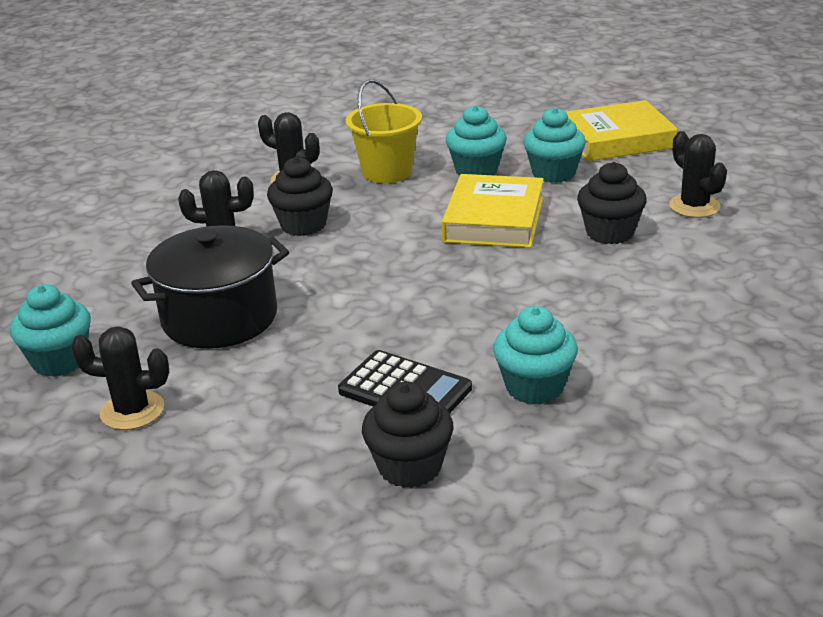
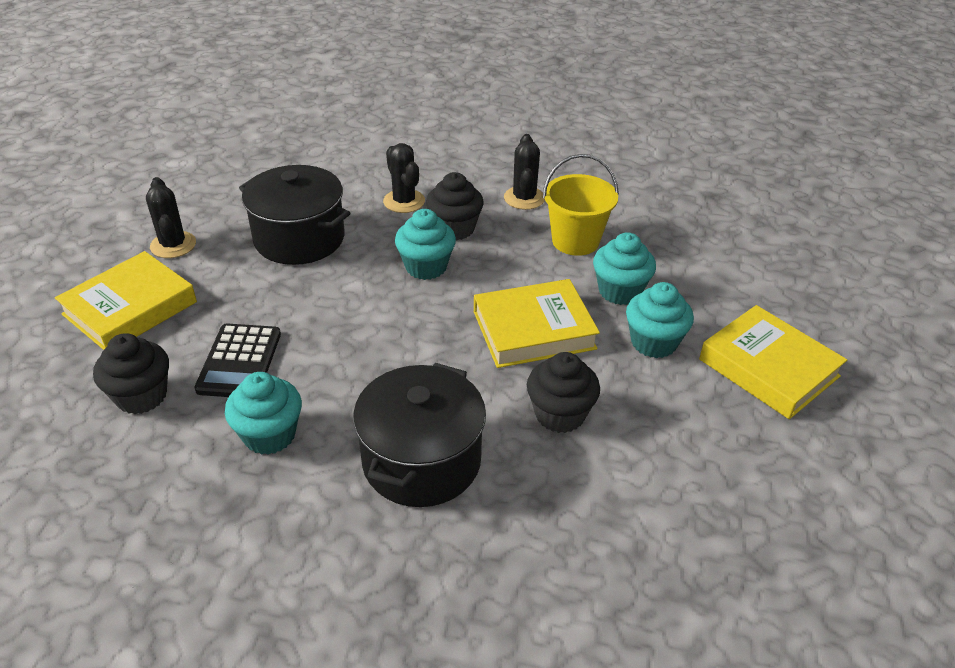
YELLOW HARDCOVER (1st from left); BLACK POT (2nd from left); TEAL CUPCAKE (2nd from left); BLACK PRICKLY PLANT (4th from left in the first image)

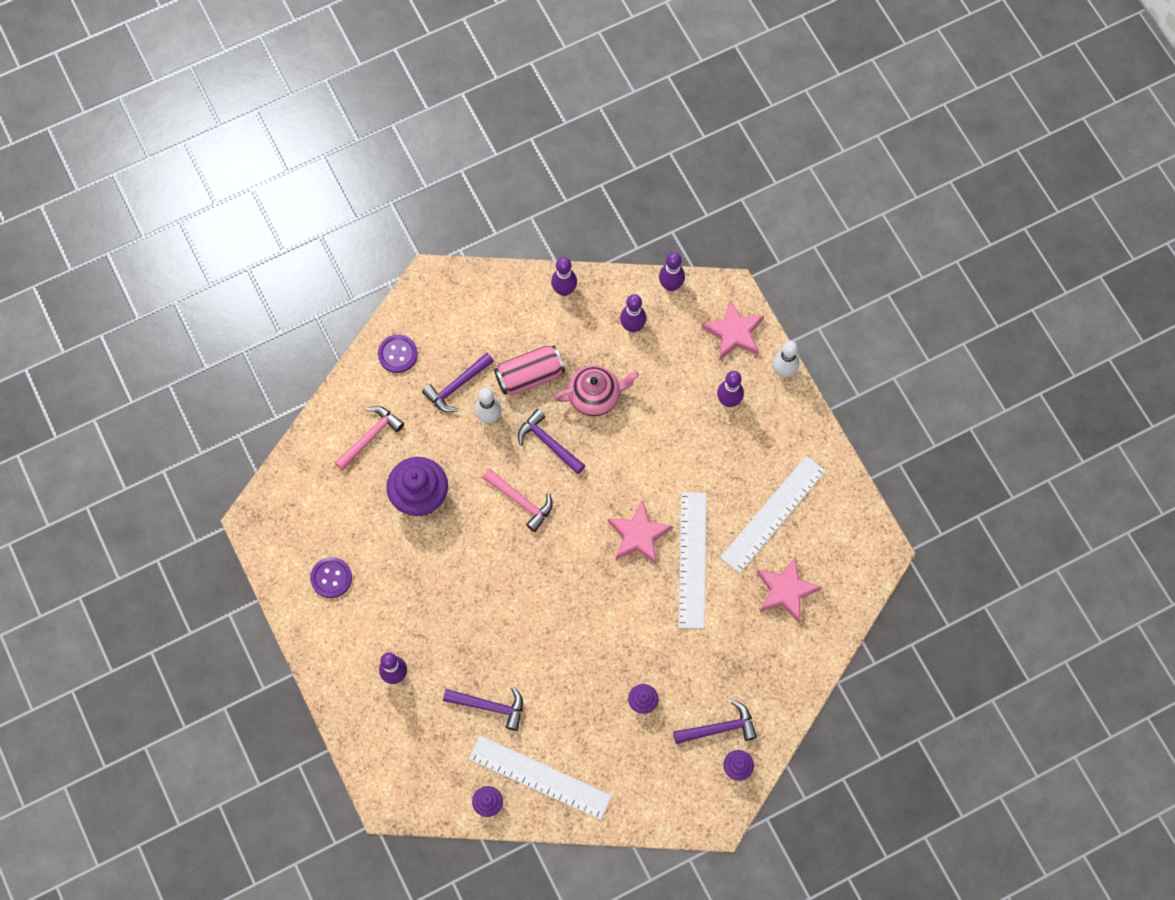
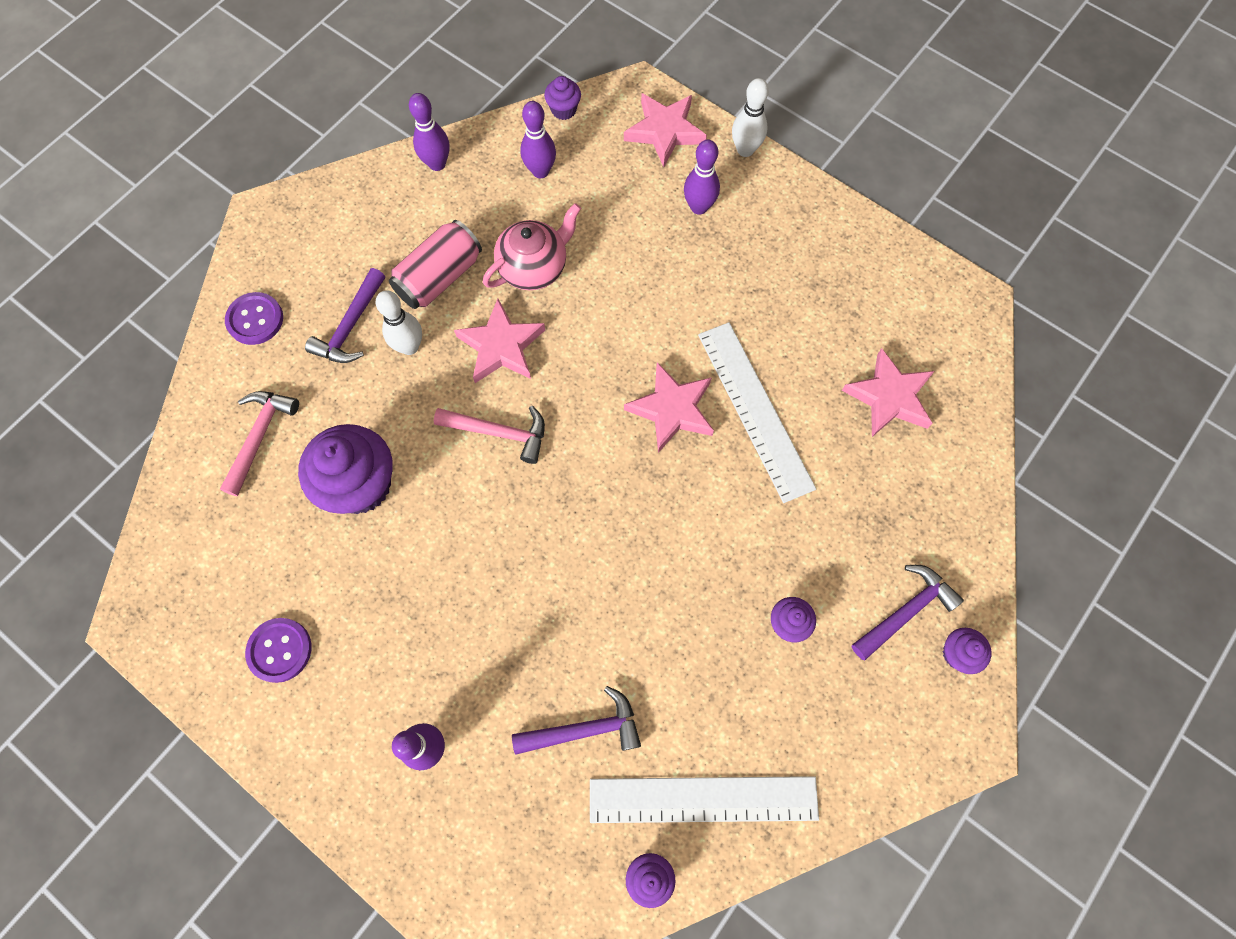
ROSE-PINK STAR SHAPE (1st from left); VIOLET CUPCAKE (2nd from left); PURE WHITE RULER (3rd from left in the first image)

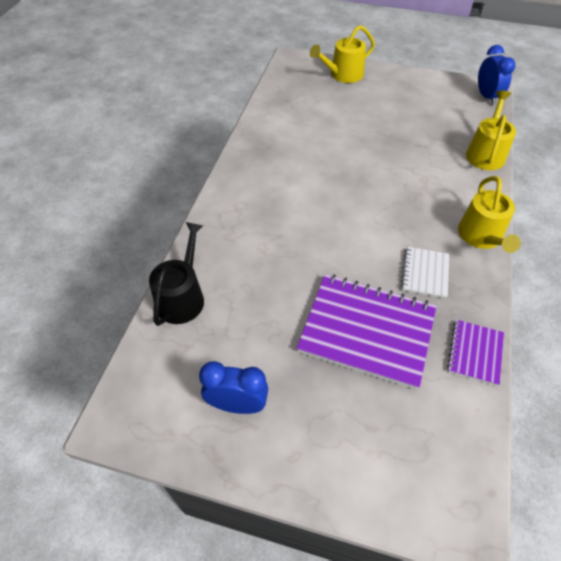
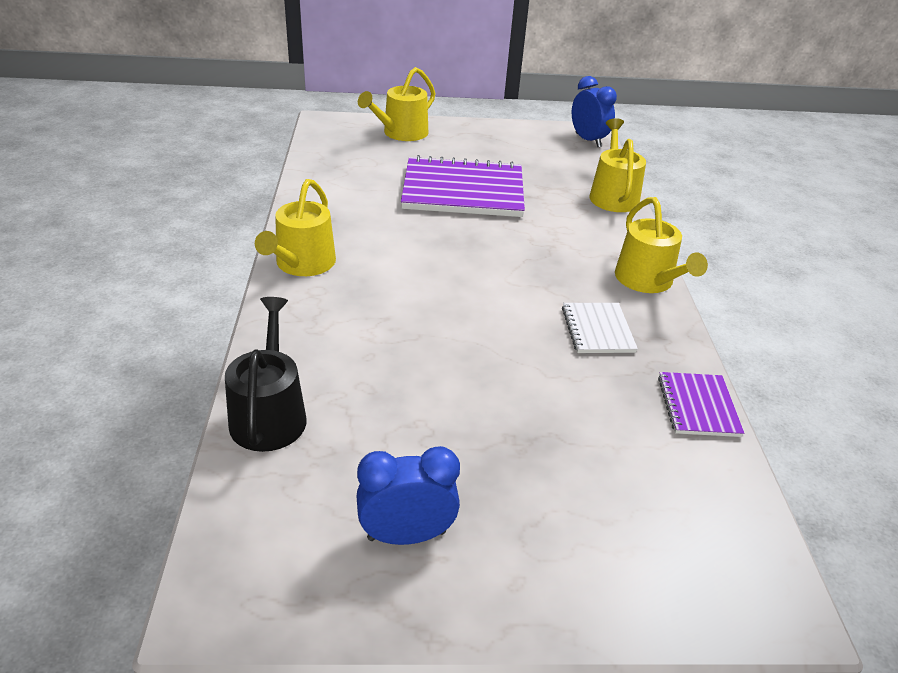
YELLOW SPRINKLING CAN (1st from left); VIOLET NOTEBOOK (1st from left)

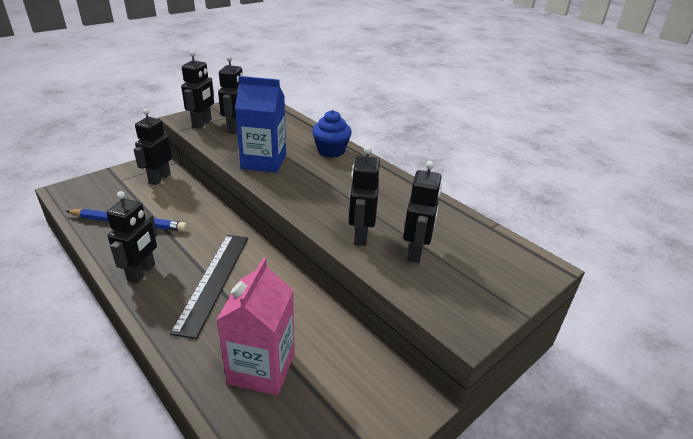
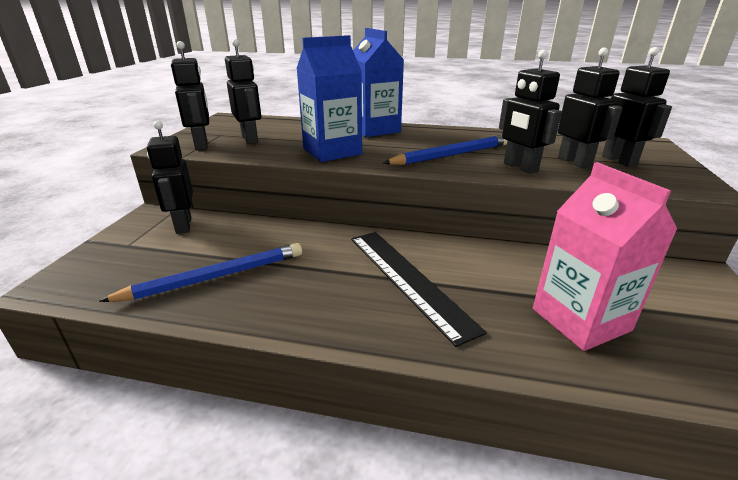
ROYAL BLUE CARTON (2nd from left); ROYAL BLUE WOODEN PENCIL (2nd from left); BLACK ROBOT (6th from left)

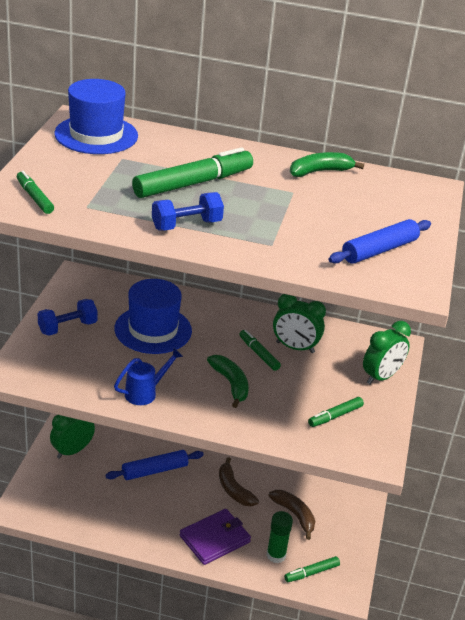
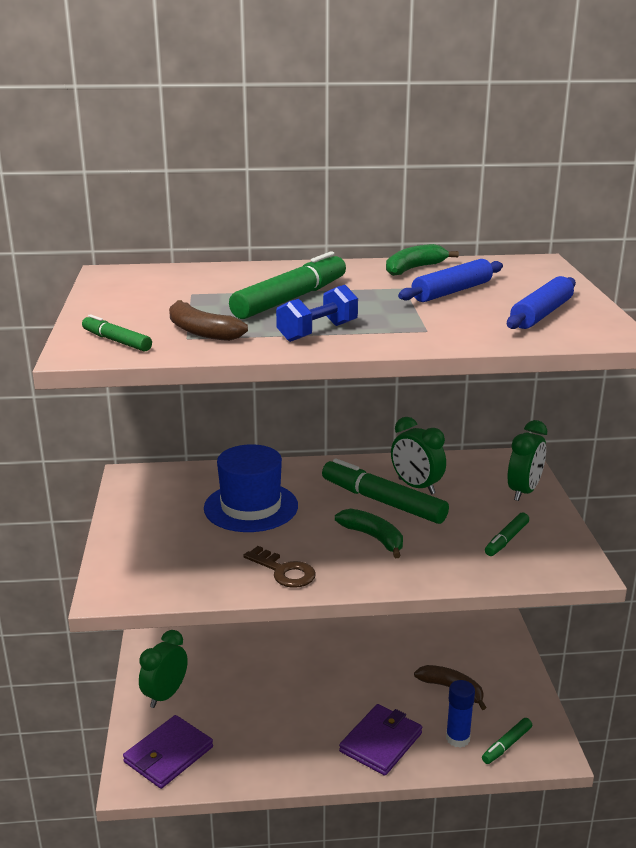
VIOLET CARD WALLET (1st from left); DARK BROWN BANANA (1st from left); DARK BROWN LATCHKEY; EMERALD MARKER PEN (3rd from left); EMERALD CLOCK (2nd from left); ROYAL BLUE DOUGH ROLLER (1st from left); ROYAL BLUE GLUE STICK; ROYAL BLUE FREE WEIGHT (1st from left in the first image); ROYAL BLUE HAT (1st from left in the first image)

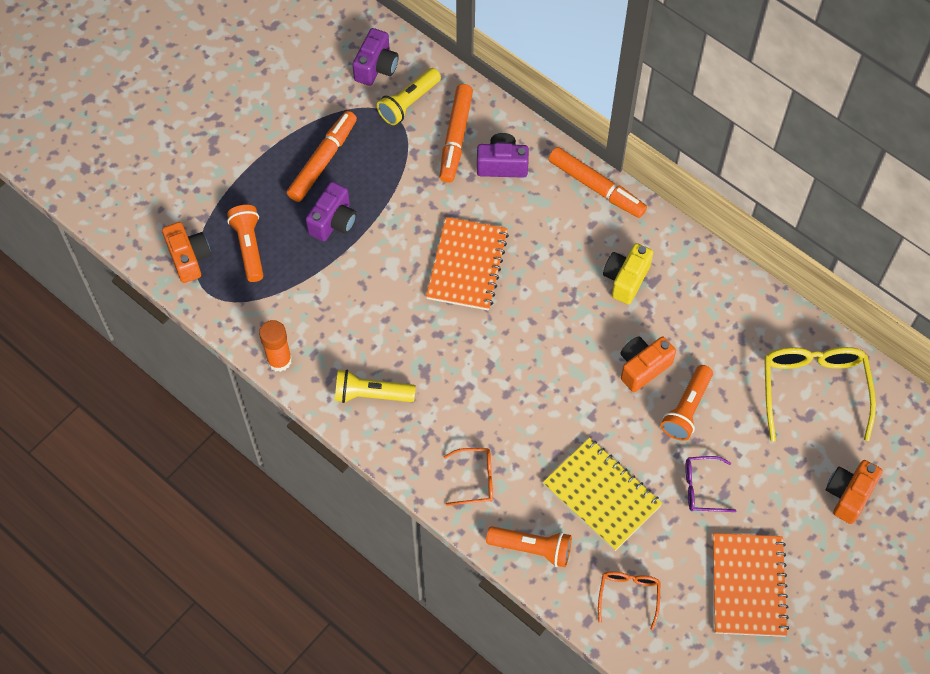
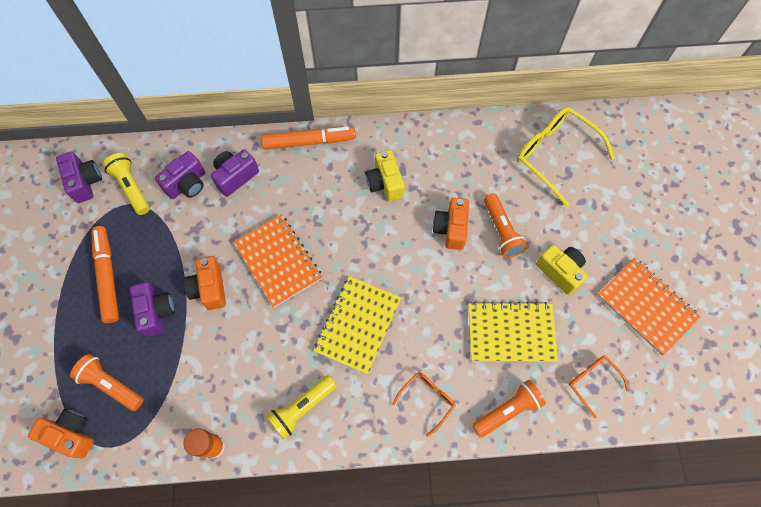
YELLOW POCKET TORCH (1st from left); VIOLET COMPACT CAMERA (3rd from left); ORANGE-COLOURED COMPACT CAMERA (2nd from left); YELLOW NOTEBOOK (1st from left); YELLOW COMPACT CAMERA (2nd from left)

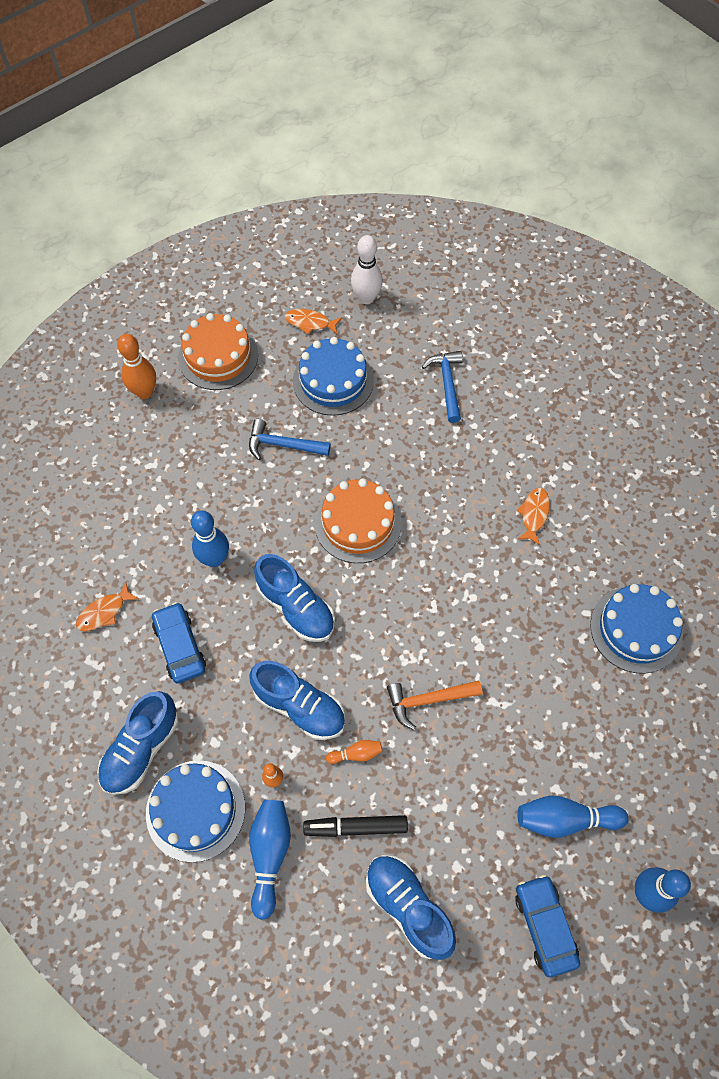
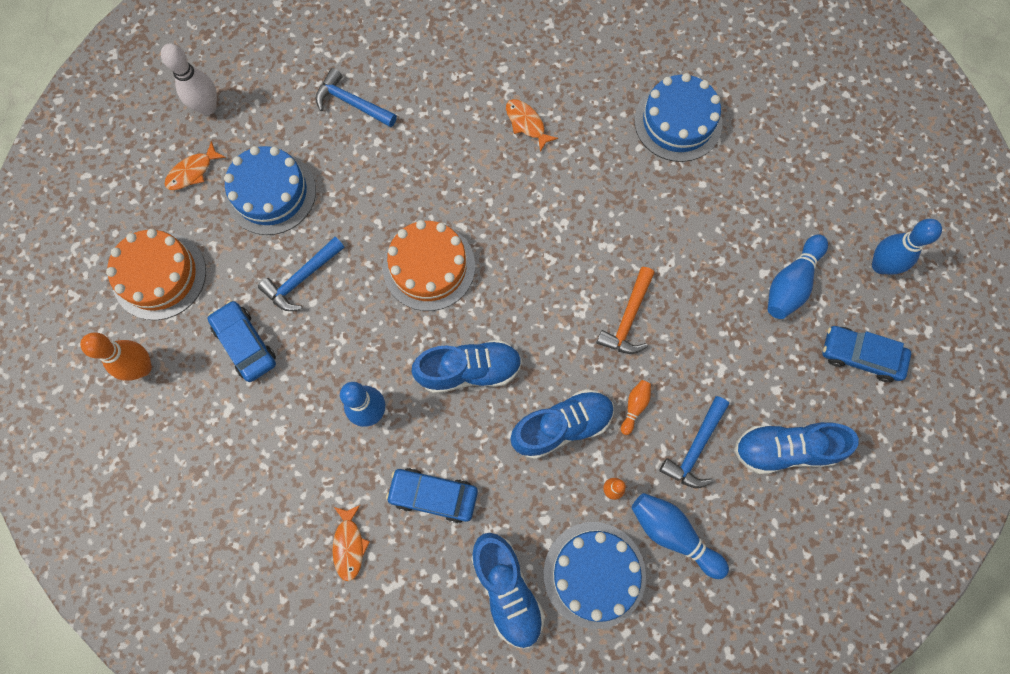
ROYAL BLUE AUTOMOBILE (1st from left); ROYAL BLUE HAMMER (3rd from left)

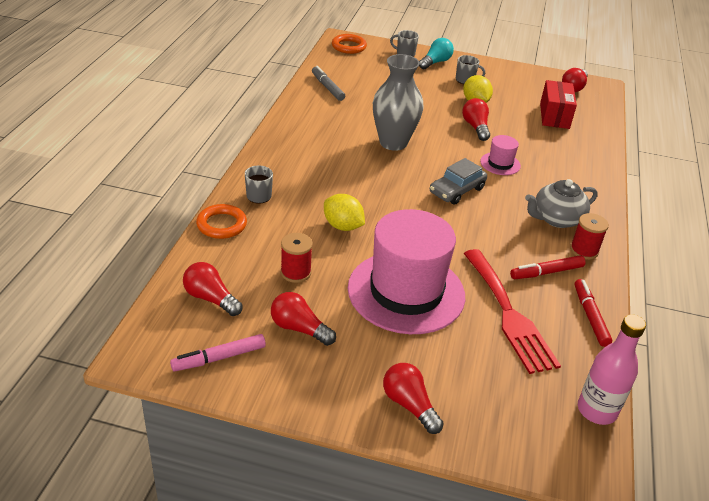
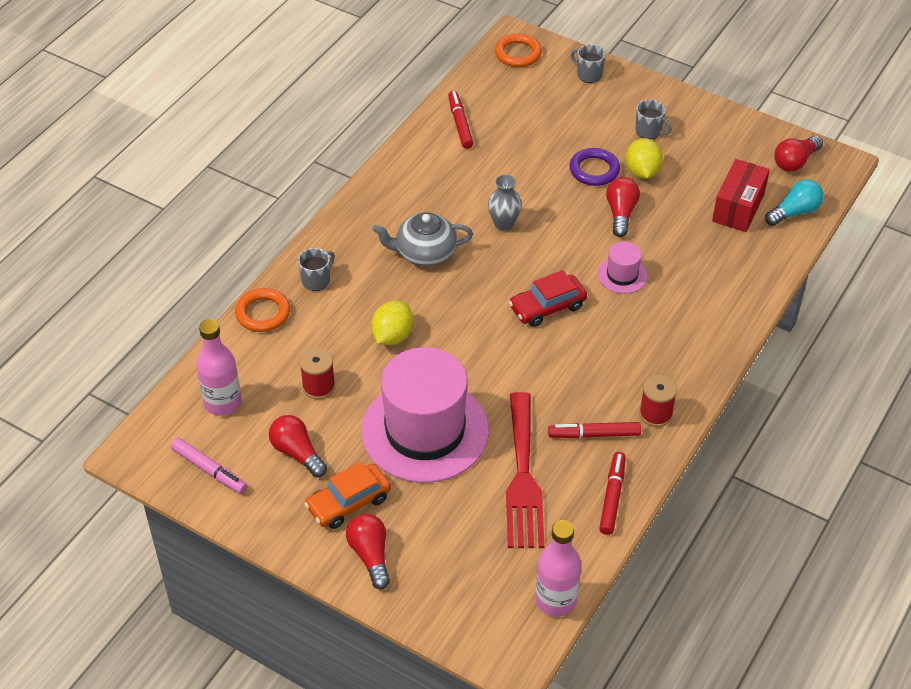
ROSE-PINK MARKER PEN; ROSE-PINK DRINK BOTTLE (1st from left); ORANGE-COLOURED AUTOMOBILE; YELLOW LEMON (1st from left); GRAY CHINA TEAPOT; CRIMSON MARKER PEN (1st from left); GRAY FLOWER VASE; CRIMSON AUTOMOBILE; VIOLET HOOP; TEAL LIGHTBULB

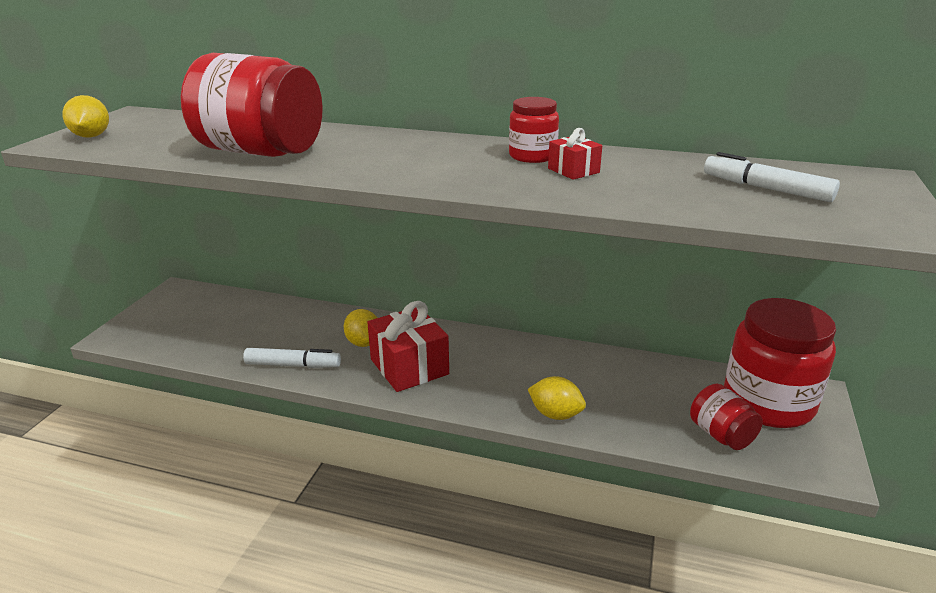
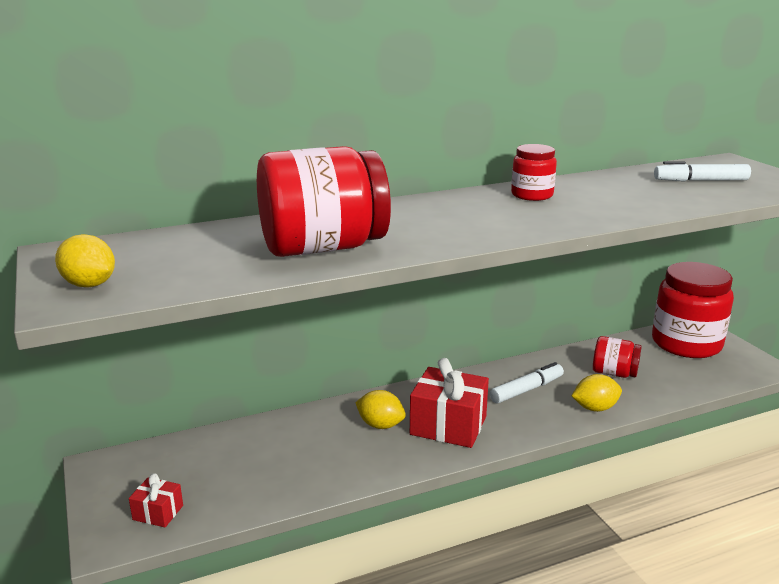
CRIMSON PRESENT (1st from left); PURE WHITE MARKER PEN (1st from left); CRIMSON JAM JAR (3rd from left)

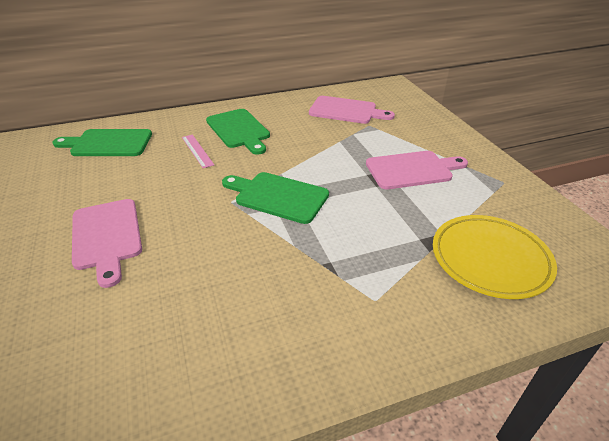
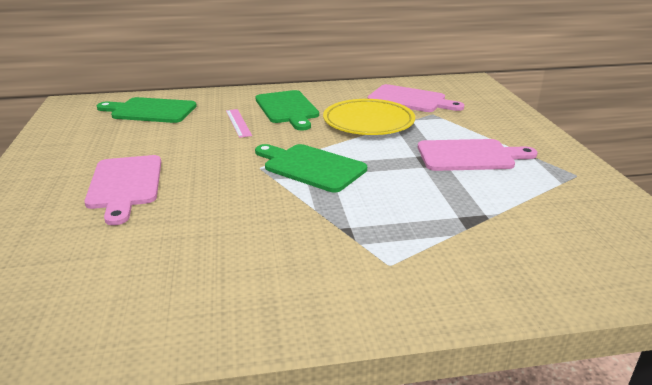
YELLOW FLAT DISH

